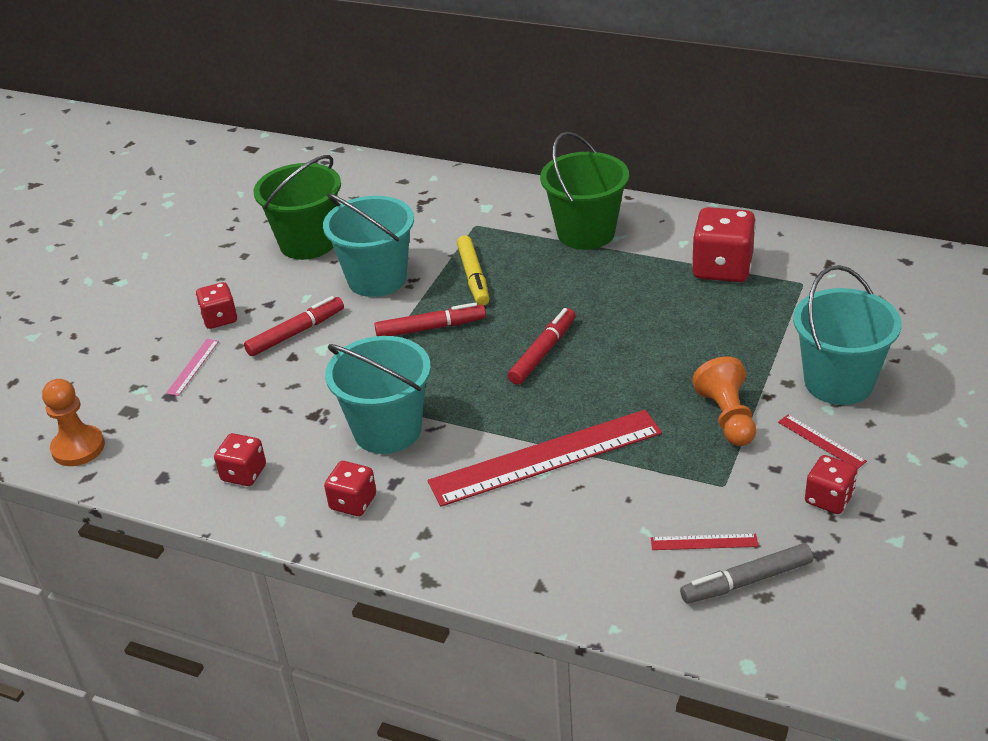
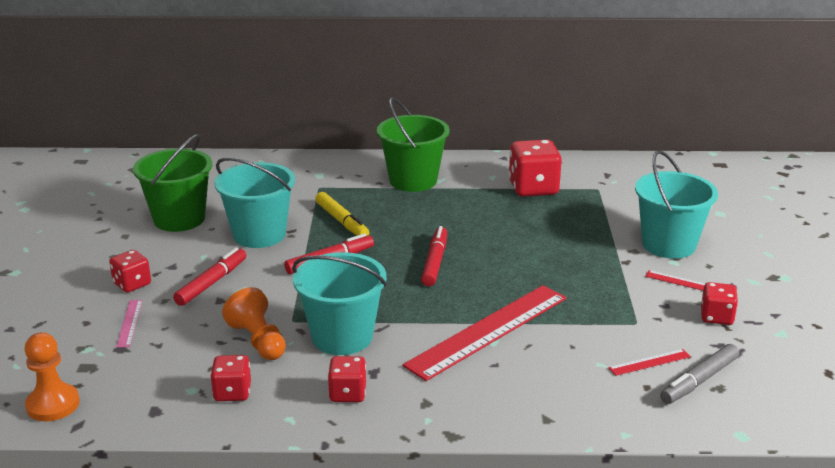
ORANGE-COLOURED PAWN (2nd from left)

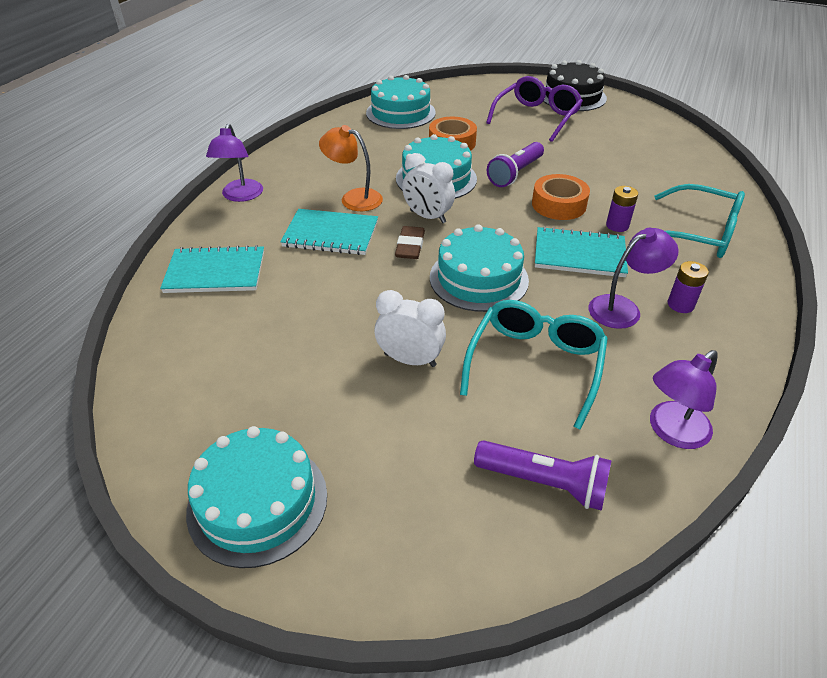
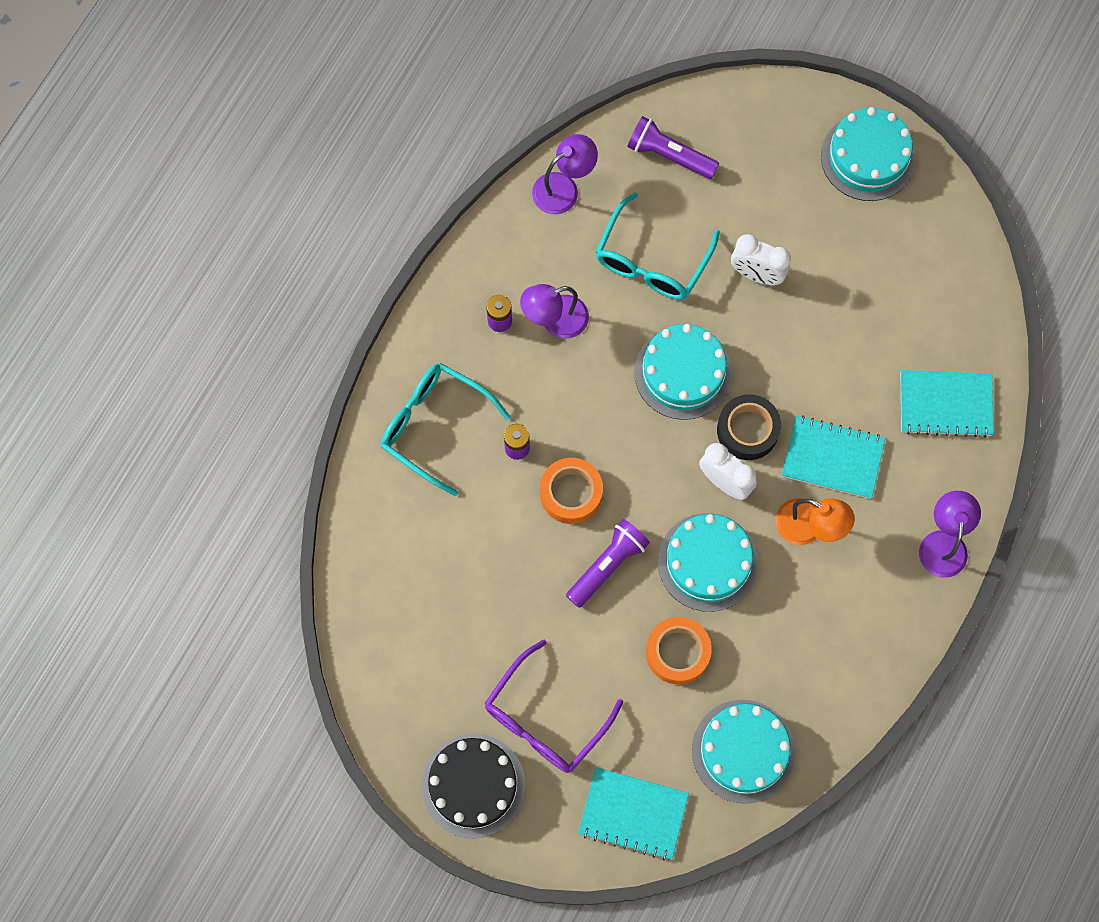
TEAL NOTEBOOK (1st from left); BLACK ROLL OF TAPE

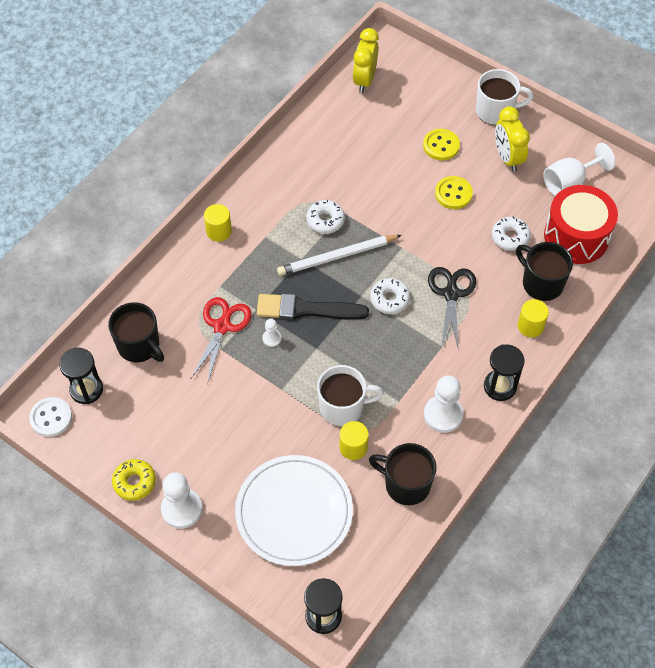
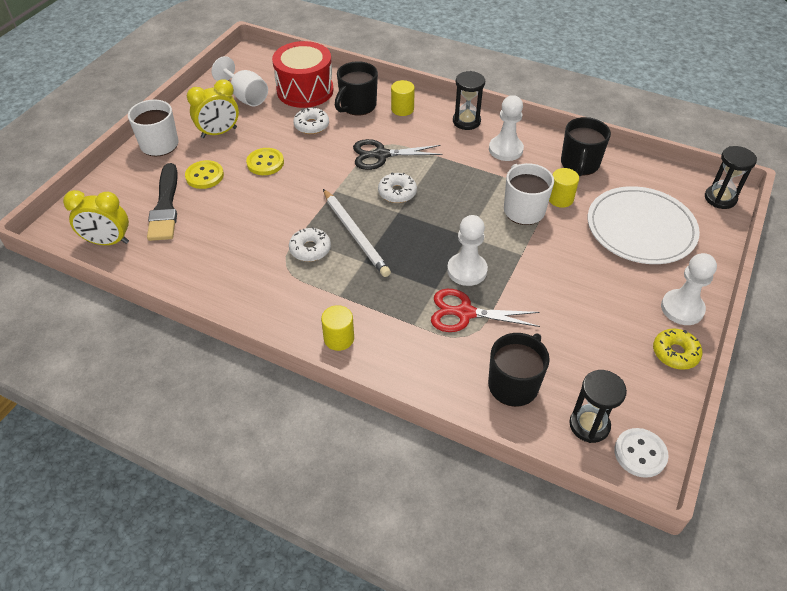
BLACK PAINT BRUSH; PURE WHITE PAWN (1st from left)

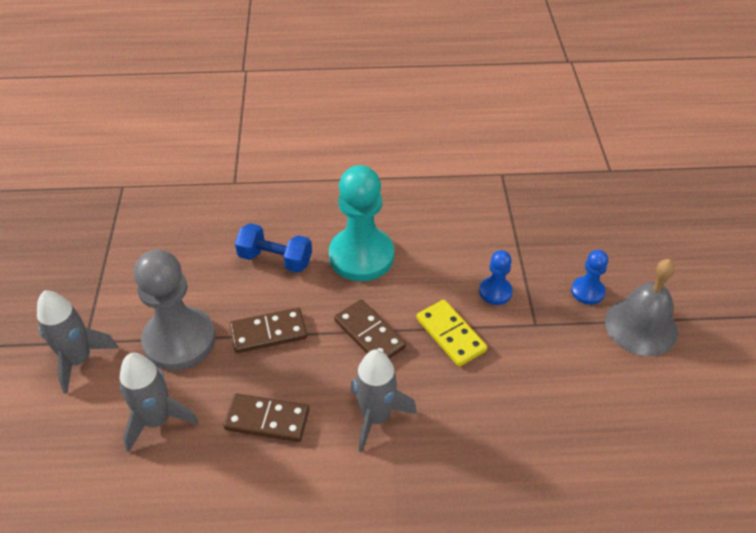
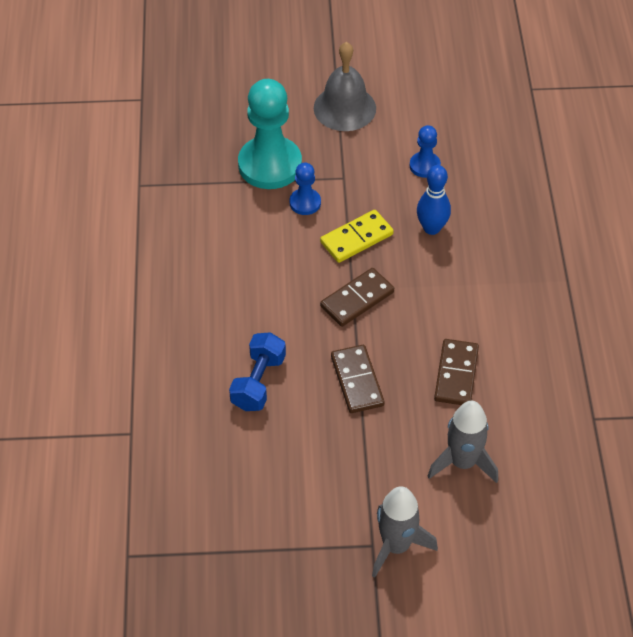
TEAL PAWN; ROYAL BLUE PAWN (2nd from left); ROYAL BLUE TENPIN; GRAY PAWN; GRAY TOY ROCKET (3rd from left in the first image)

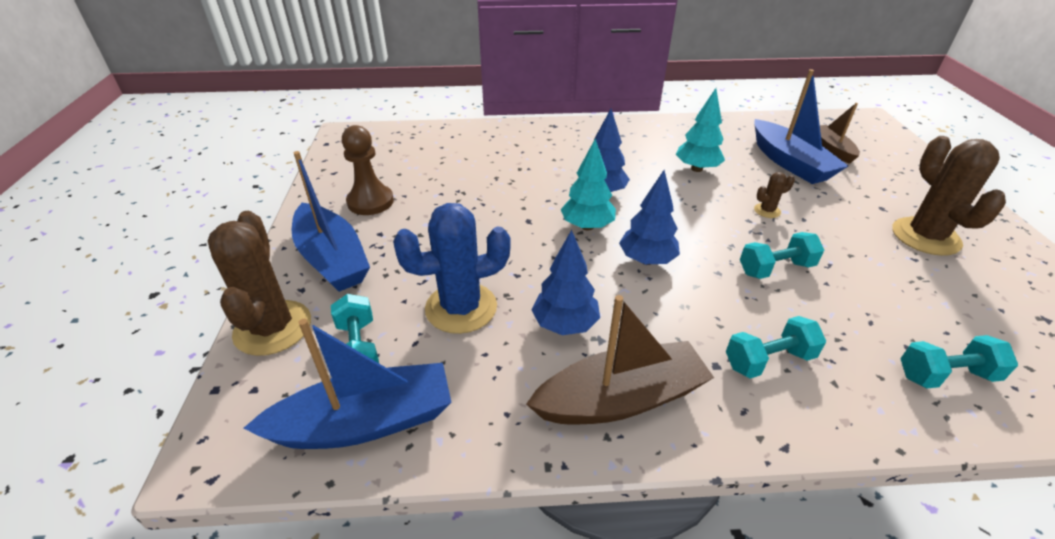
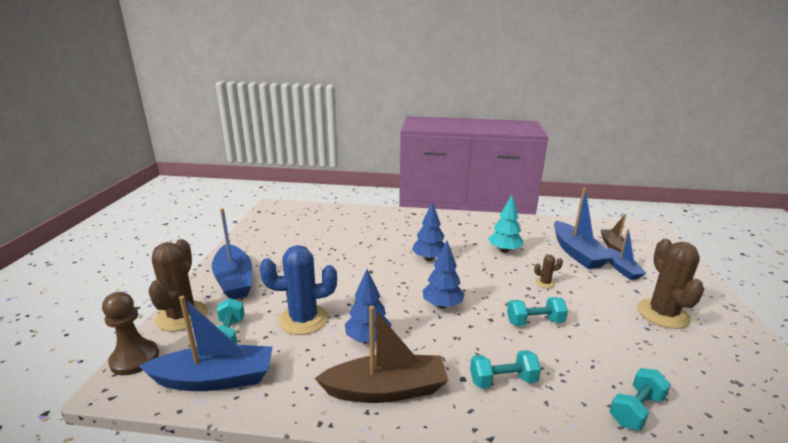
DARK BROWN PAWN; ROYAL BLUE SAILBOAT (4th from left); TEAL FREE WEIGHT (4th from left); TEAL TREE (1st from left in the first image)

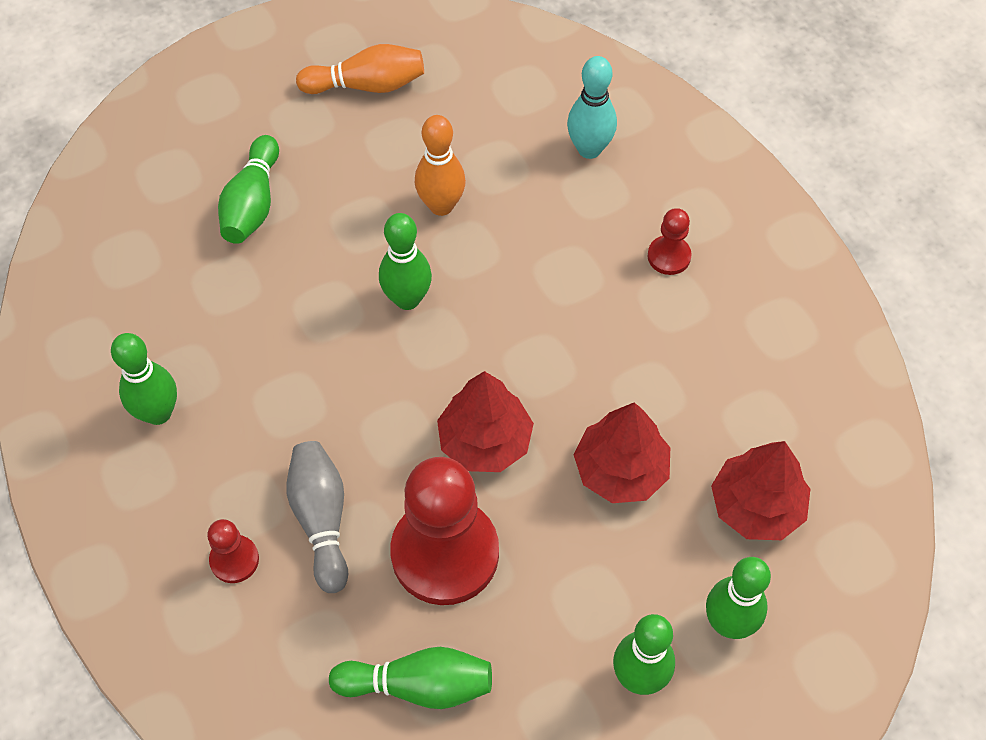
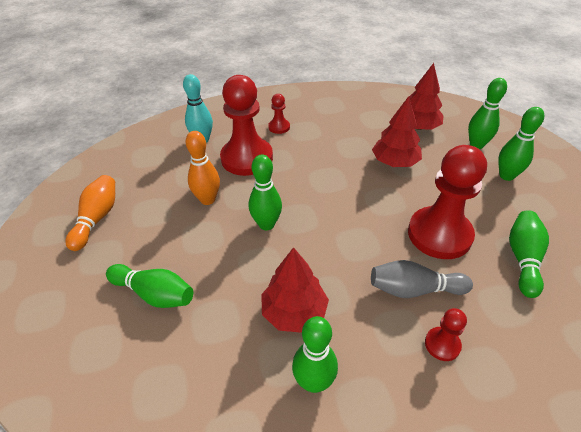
CRIMSON PAWN (1st from left); CRIMSON TREE (1st from left)

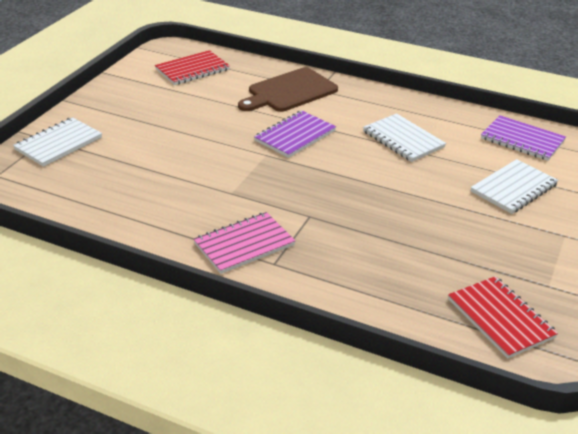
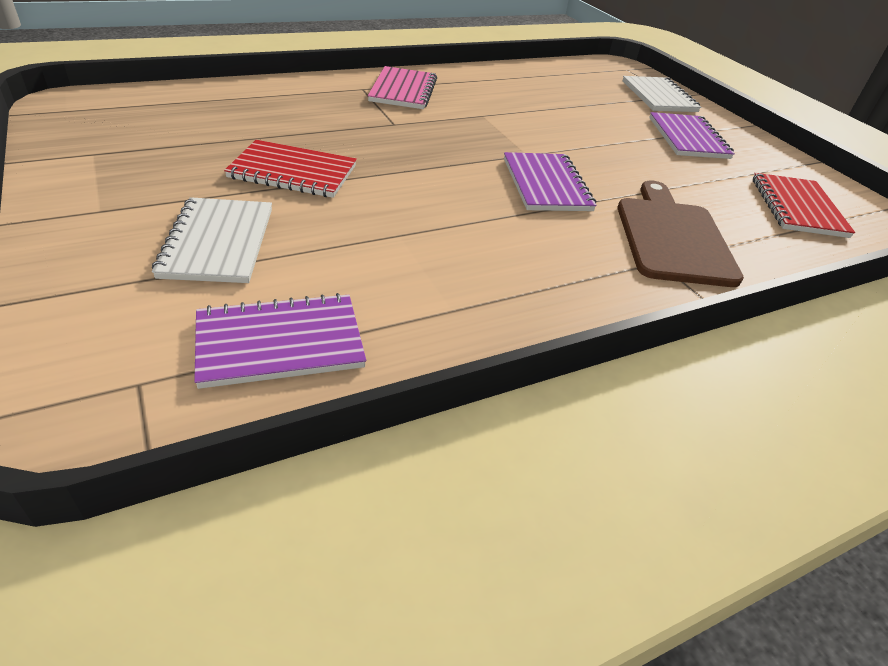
CRIMSON NOTEBOOK (1st from left); VIOLET NOTEBOOK (3rd from left); PURE WHITE NOTEBOOK (2nd from left in the first image)

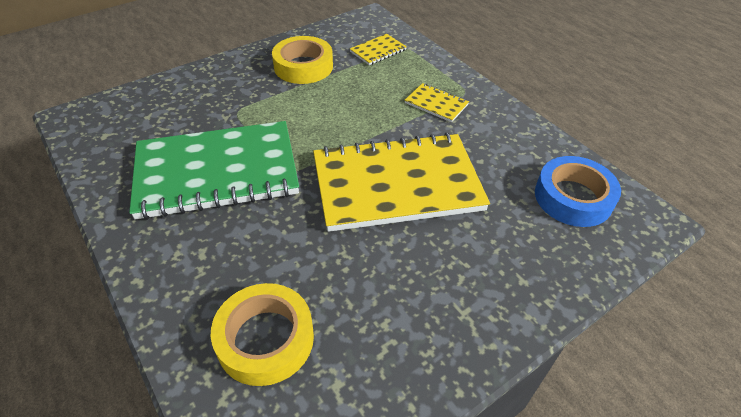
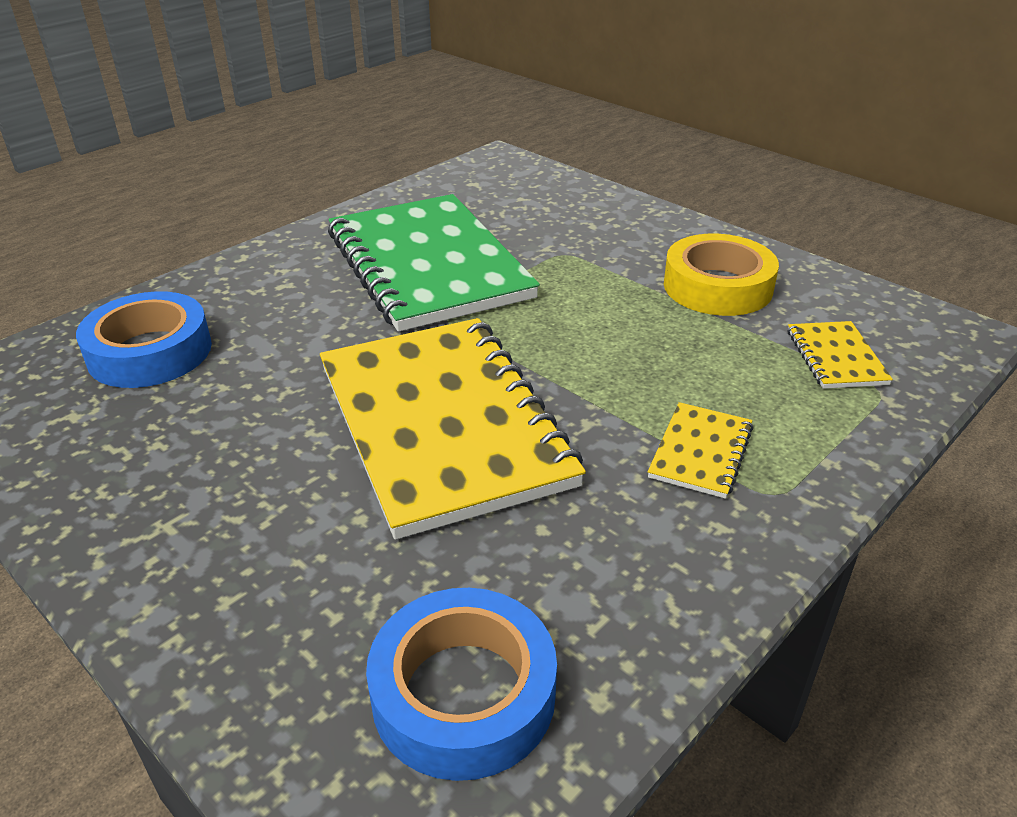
ROYAL BLUE ROLL OF TAPE (1st from left); YELLOW NOTEBOOK (3rd from left)

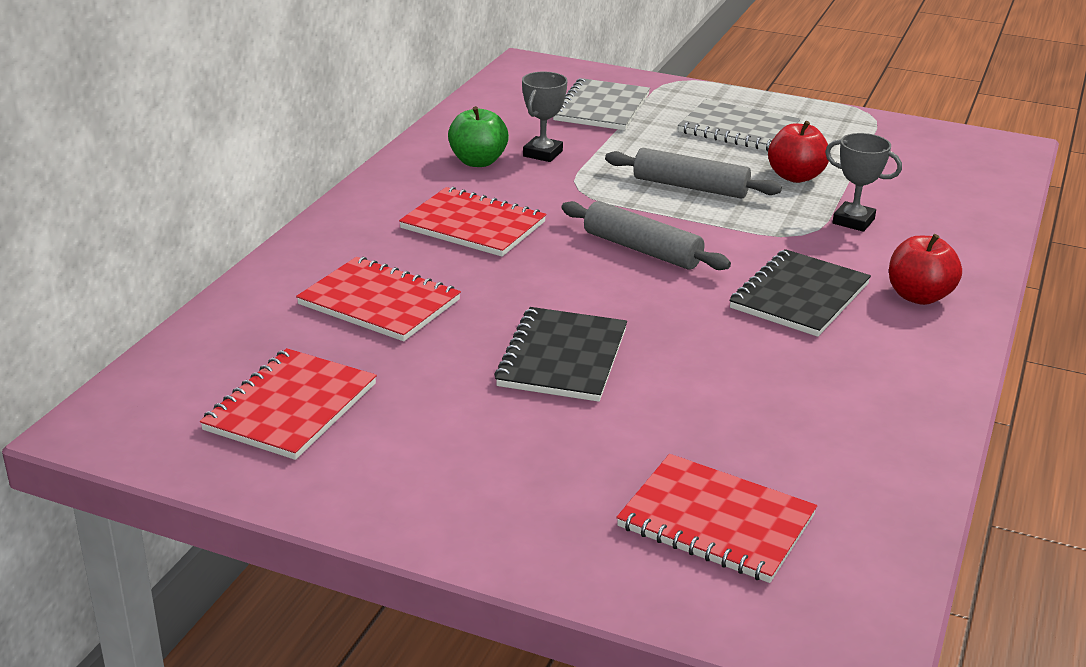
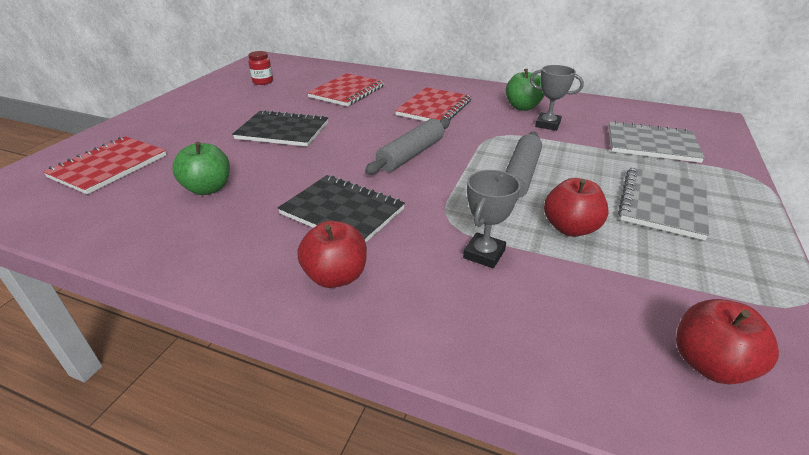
EMERALD APPLE (1st from left); CRIMSON JAM JAR; CRIMSON APPLE (3rd from left)

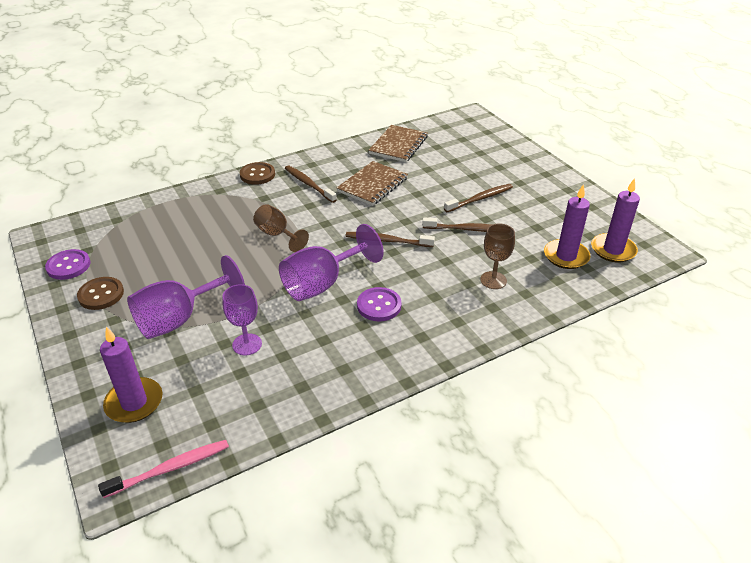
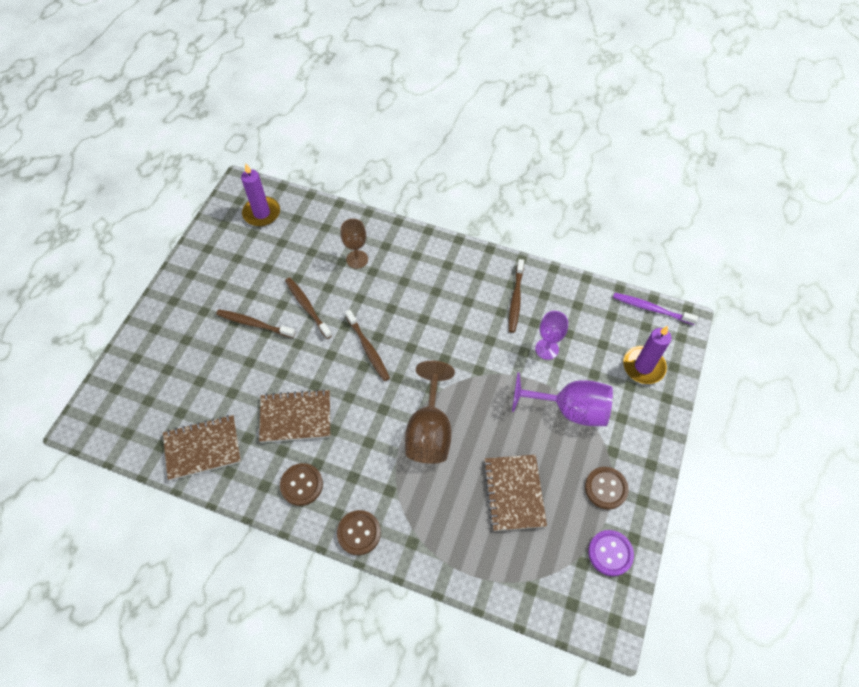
DARK BROWN SEWING BUTTON (1st from left); DARK BROWN WINE GLASS (2nd from left); DARK BROWN NOTEBOOK (3rd from left); DARK BROWN TOOTHBRUSH (4th from left); VIOLET TOOTHBRUSH; VIOLET WINE GLASS (3rd from left in the first image); VIOLET SEWING BUTTON (2nd from left in the first image); VIOLET CANDLE (2nd from left in the first image)

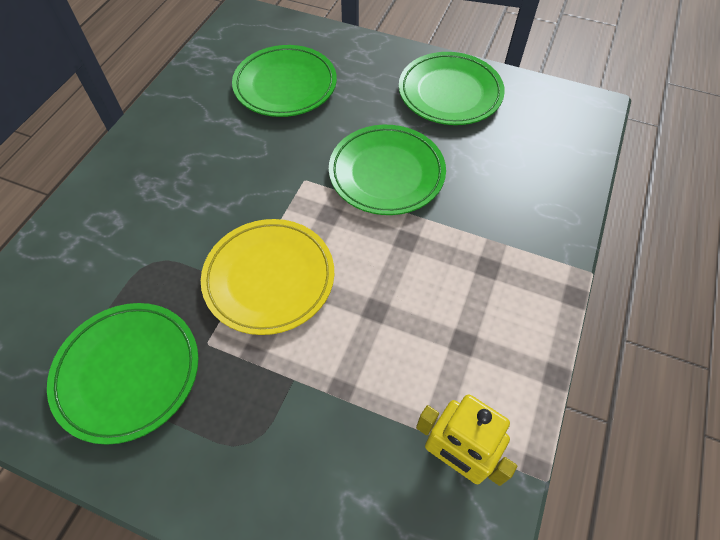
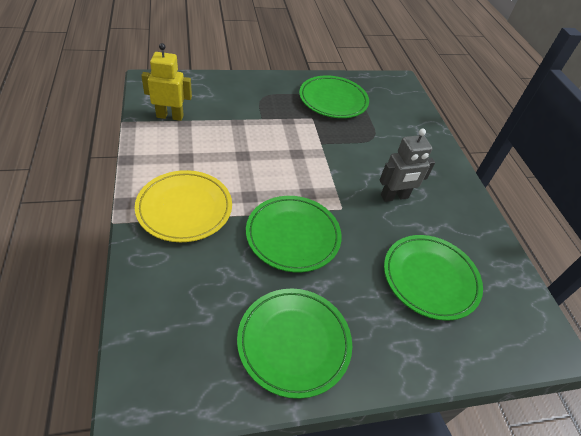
YELLOW FLAT DISH; GRAY ROBOT

